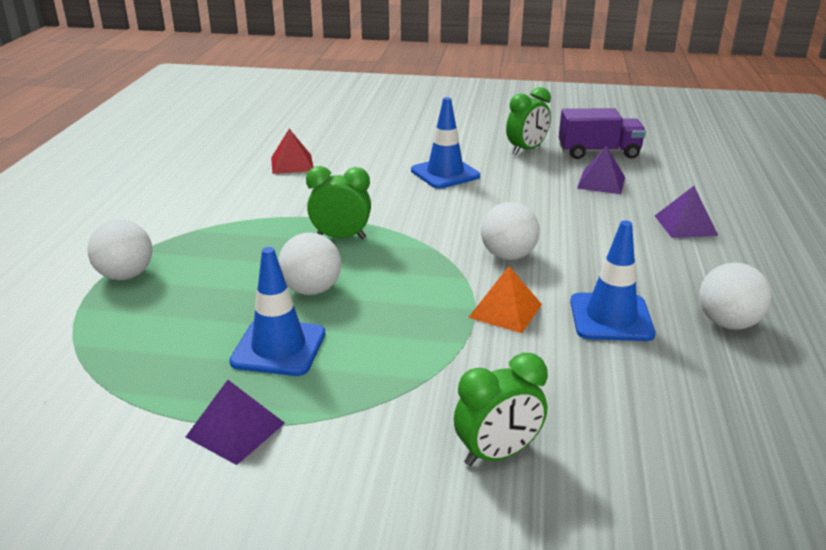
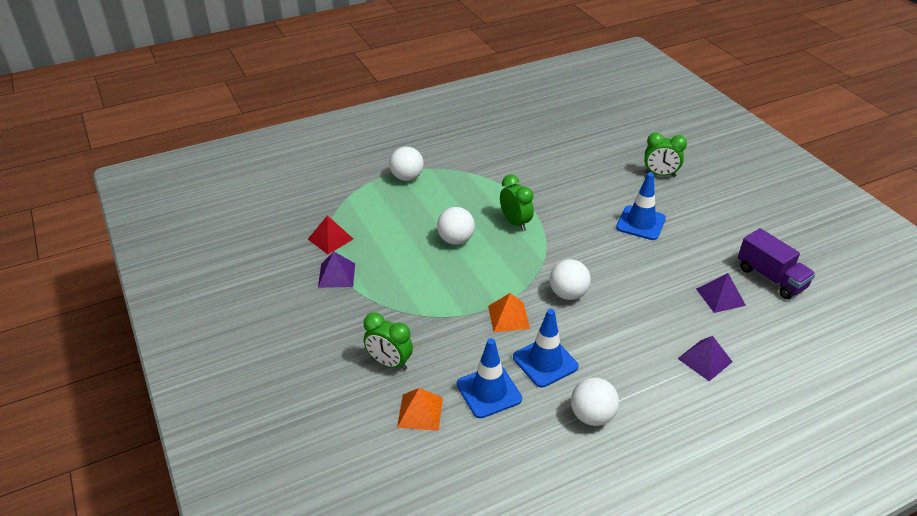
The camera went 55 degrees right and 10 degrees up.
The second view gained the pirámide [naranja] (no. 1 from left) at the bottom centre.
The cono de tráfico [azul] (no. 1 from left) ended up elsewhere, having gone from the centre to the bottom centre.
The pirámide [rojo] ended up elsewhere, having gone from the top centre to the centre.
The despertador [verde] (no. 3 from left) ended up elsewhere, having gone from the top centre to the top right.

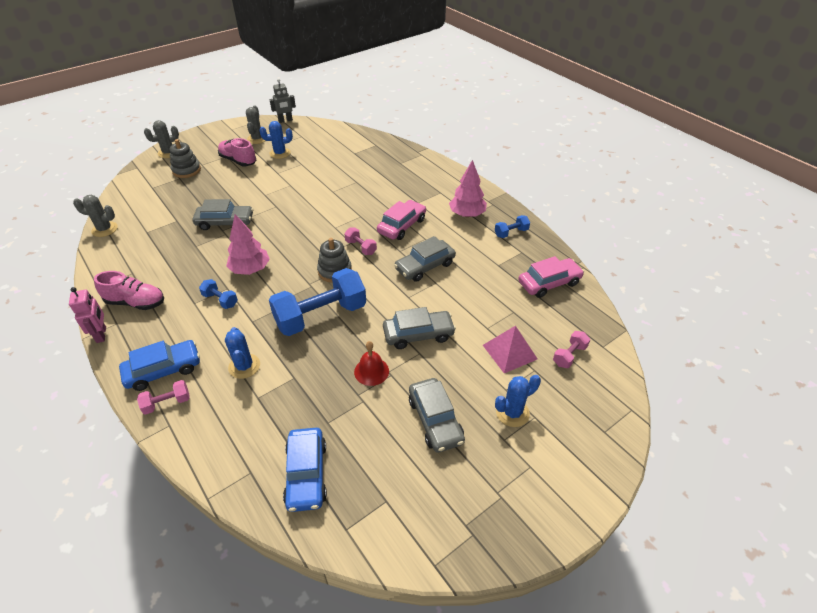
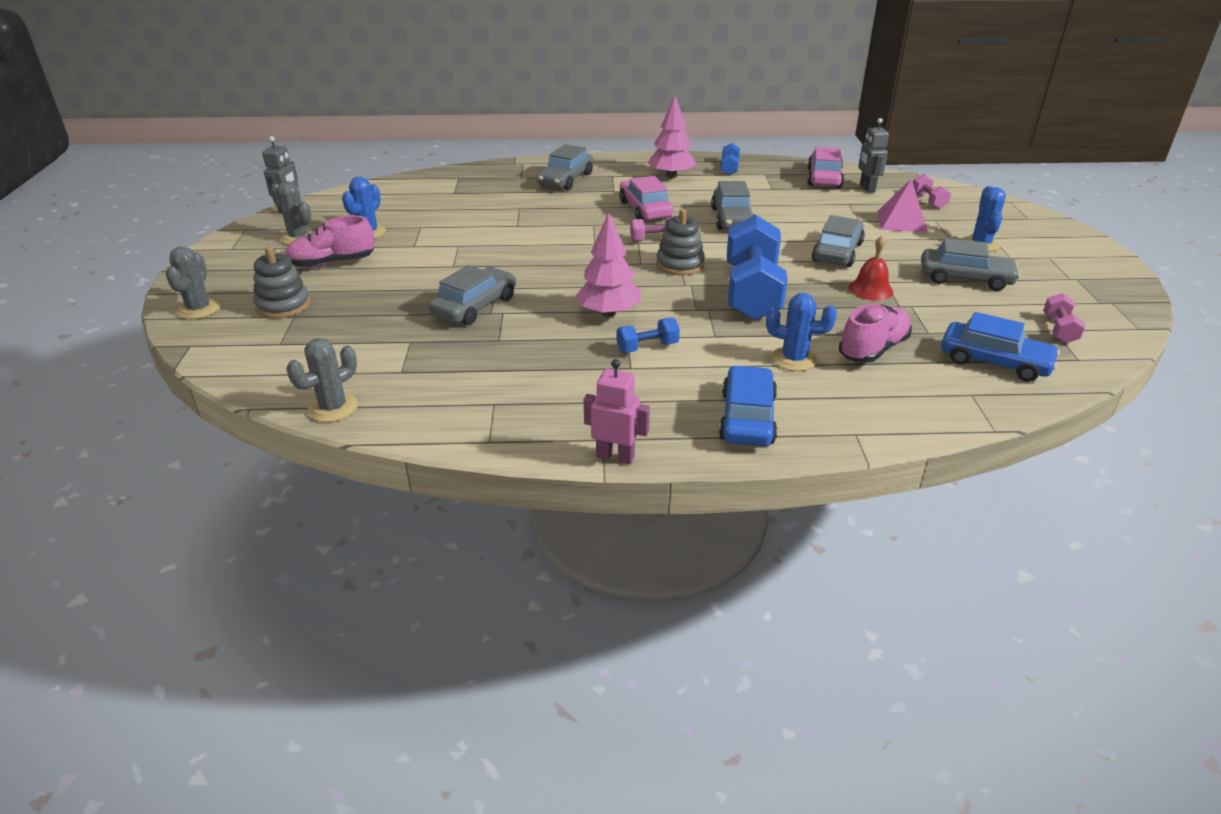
The camera went 55 degrees left and 10 degrees down.
The second view gained the coche [gris] (no. 2 from left) at the top centre.
The second view gained the robot [gris] (no. 2 from left) at the top right.
The zapato [rosa] (no. 1 from left in the first image) ended up elsewhere, having gone from the middle left to the middle right.
The mancuerna [rosa] (no. 1 from left in the first image) ended up elsewhere, having gone from the middle left to the middle right.

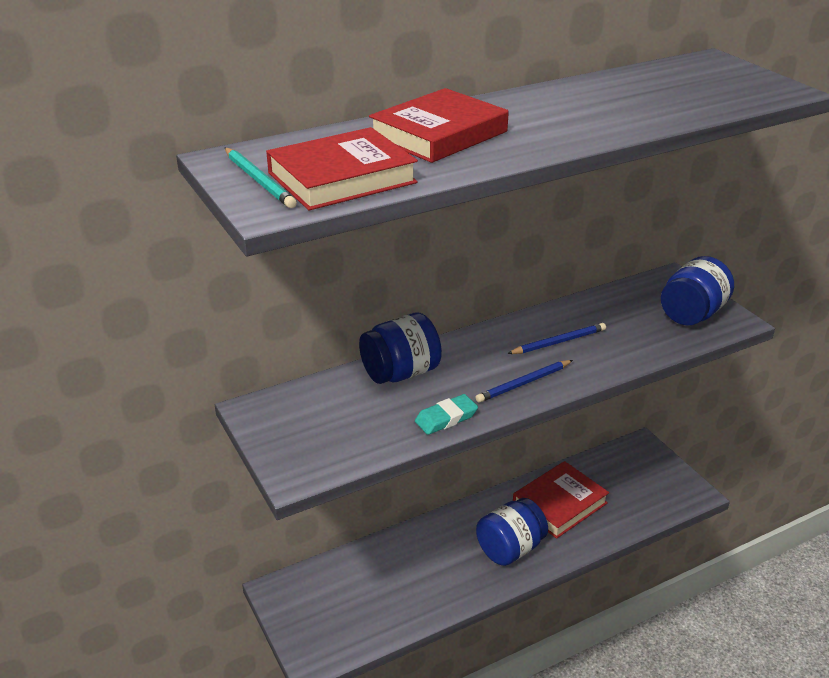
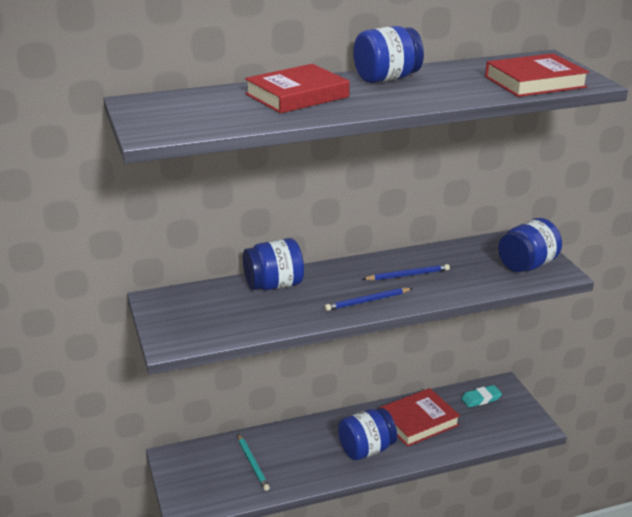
The camera went 10 degrees right and 5 degrees down.
The second view gained the tarro [azul] (no. 3 from left) at the top centre.
The lápiz [turquesa] ended up elsewhere, having gone from the top left to the bottom centre.
The libro [rojo] (no. 1 from left in the first image) ended up elsewhere, having gone from the top centre to the top right.
The goma de borrar [turquesa] ended up elsewhere, having gone from the centre to the bottom right.

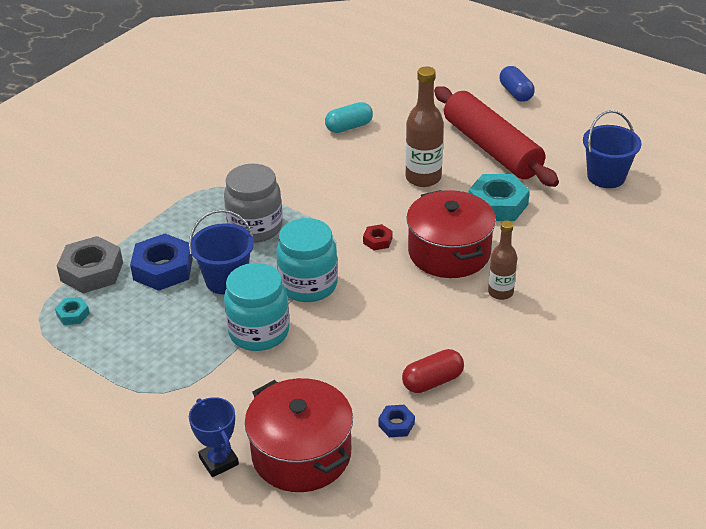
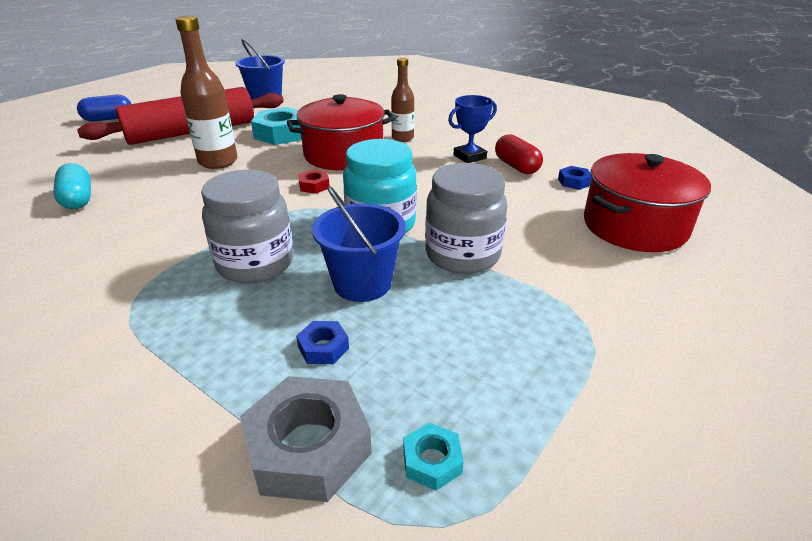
The camera went 90 degrees left and 5 degrees down.
The trofeo [azul] ended up elsewhere, having gone from the bottom left to the top centre.
What was the tarro [turquesa] (no. 1 from left) at the centre turned into the tarro [gris] (no. 2 from left) at the centre.
The size of the tuerca [azul] (no. 1 from left) at the middle left changed by a factor of 0.49.

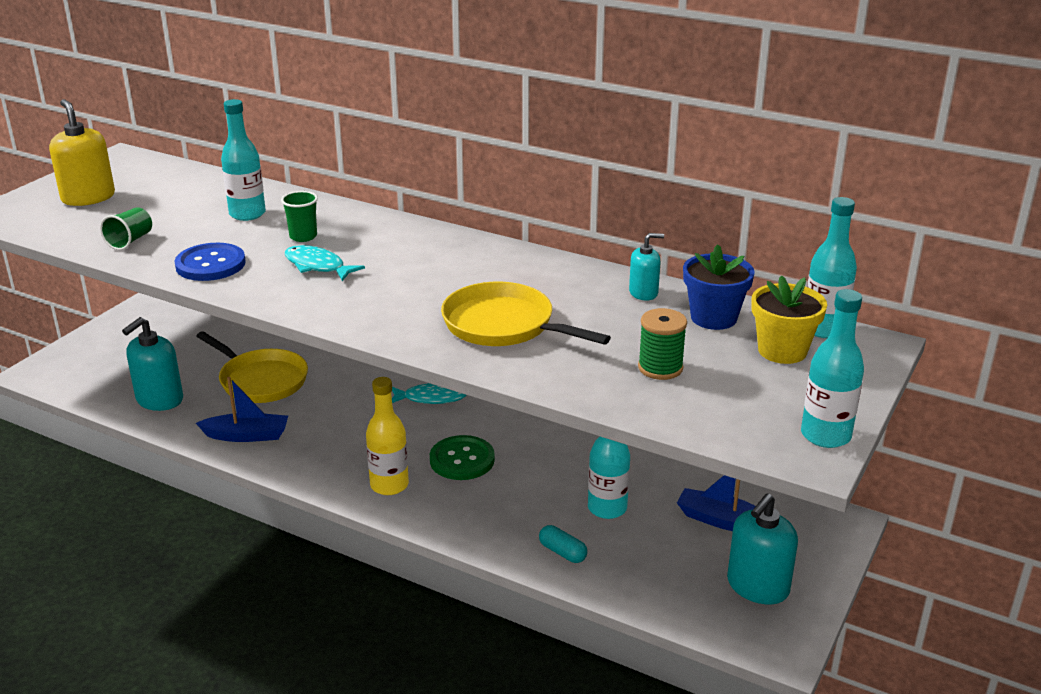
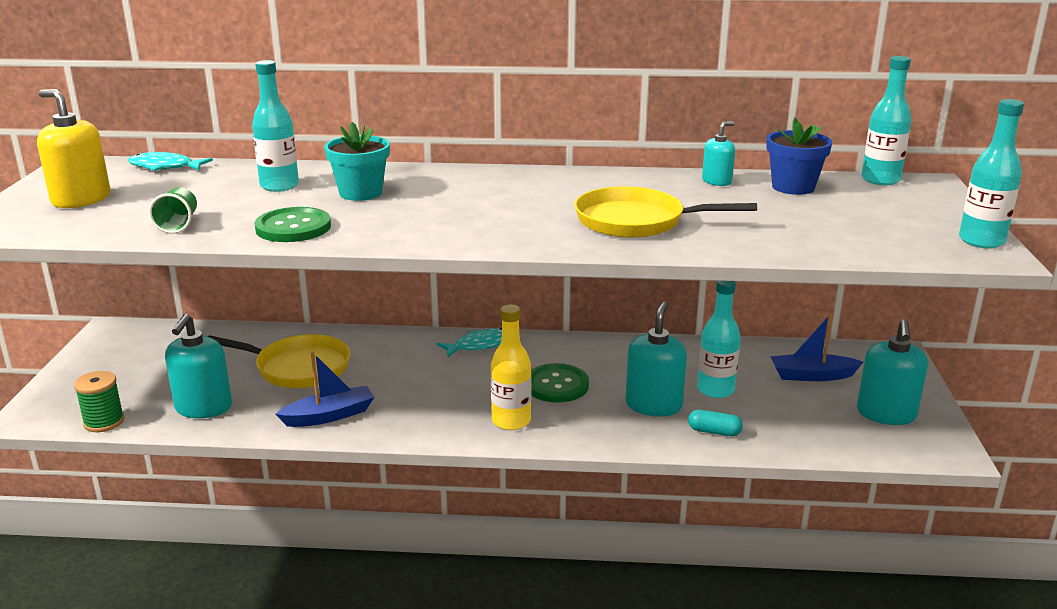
The camera went 25 degrees left and 5 degrees down.
The second view lost the maceta [amarillo] at the middle right.
The second view gained the dispensador de jabón [turquesa] (no. 2 from left) at the centre.
The pez [turquesa] (no. 1 from left) ended up elsewhere, having gone from the middle left to the top left.
The carrete [verde] ended up elsewhere, having gone from the centre to the middle left.
Where the vaso [verde] (no. 2 from left) stood at the top left, the maceta [turquesa] came to stand at the top centre.
What was the botón [azul] at the middle left turned into the botón [verde] (no. 1 from left) at the middle left.

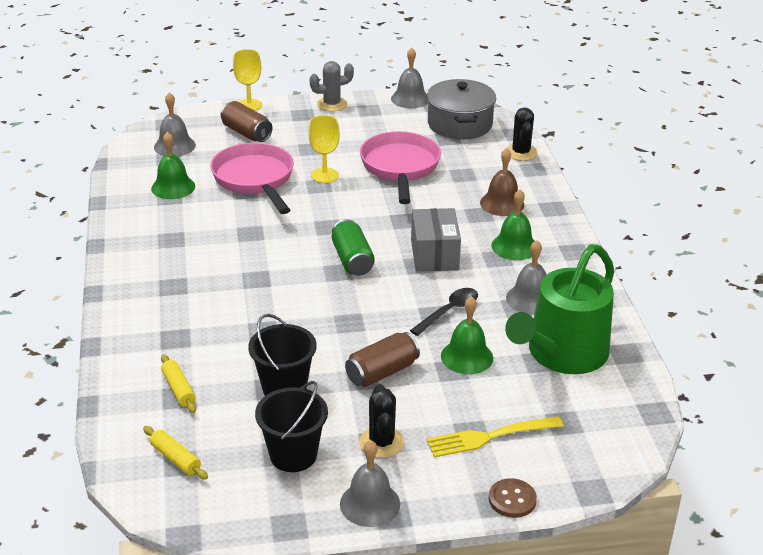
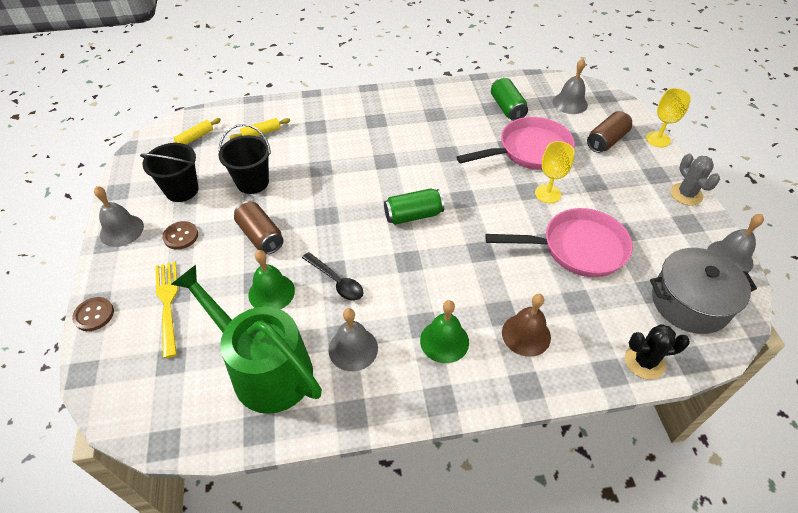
The camera went 90 degrees right and 15 degrees up.
The second view lost the caja [gris] at the centre.
Where the campana [verde] (no. 1 from left) stood at the top left, the lata [verde] (no. 2 from left) came to stand at the top centre.
Where the cactus [negro] (no. 1 from left) stood at the bottom centre, the botón [marrón] (no. 2 from left) came to stand at the middle left.

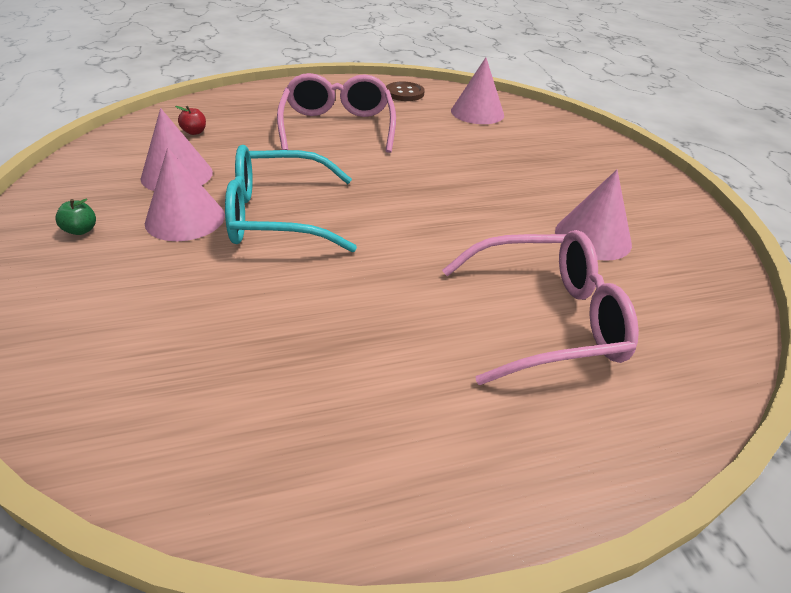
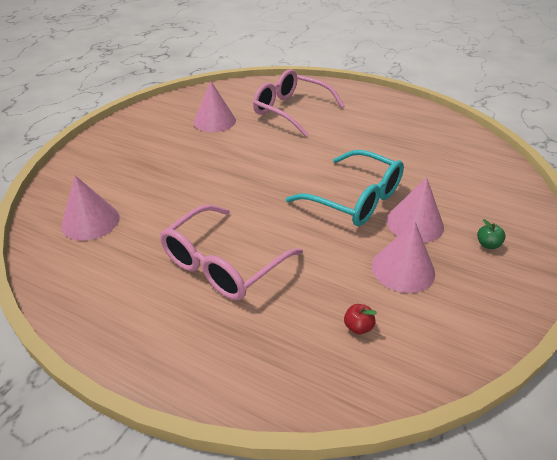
The camera went 135 degrees left and 0 degrees up.
The second view lost the botón [marrón] at the top centre.

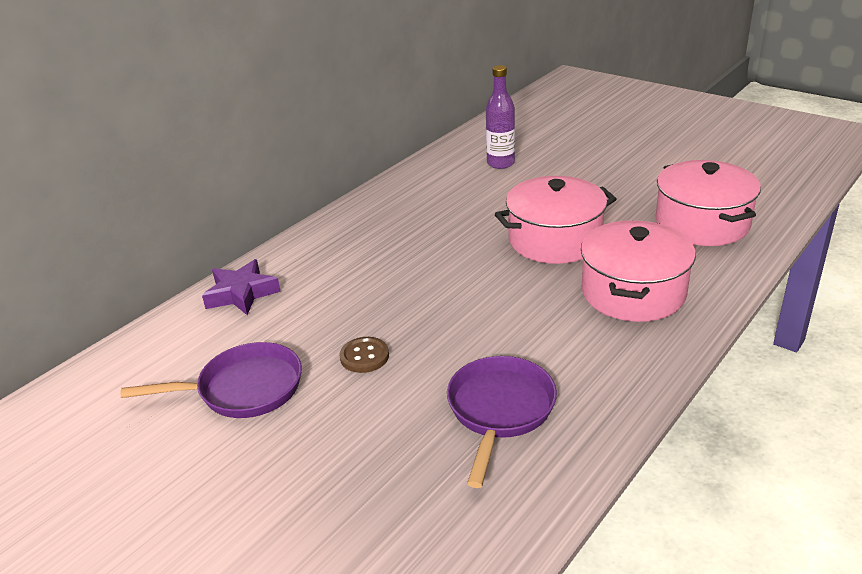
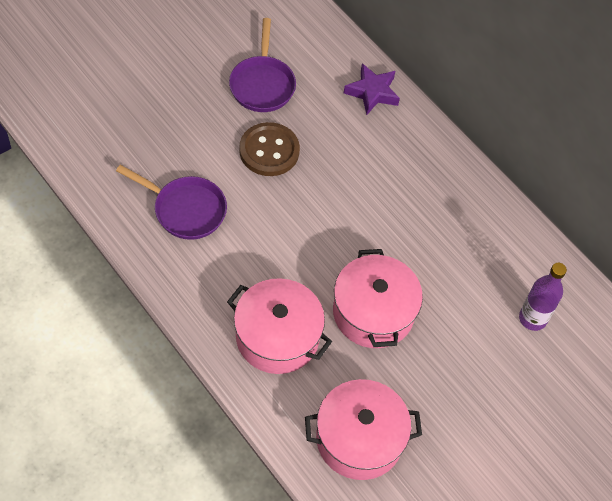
The camera went 95 degrees right and 25 degrees up.
The size of the botón [marrón] at the centre changed by a factor of 1.77.

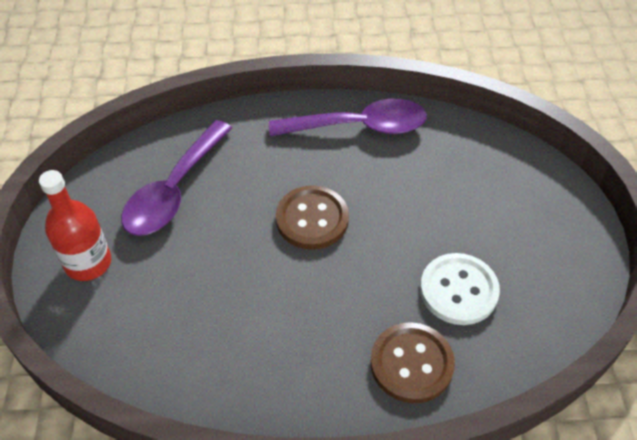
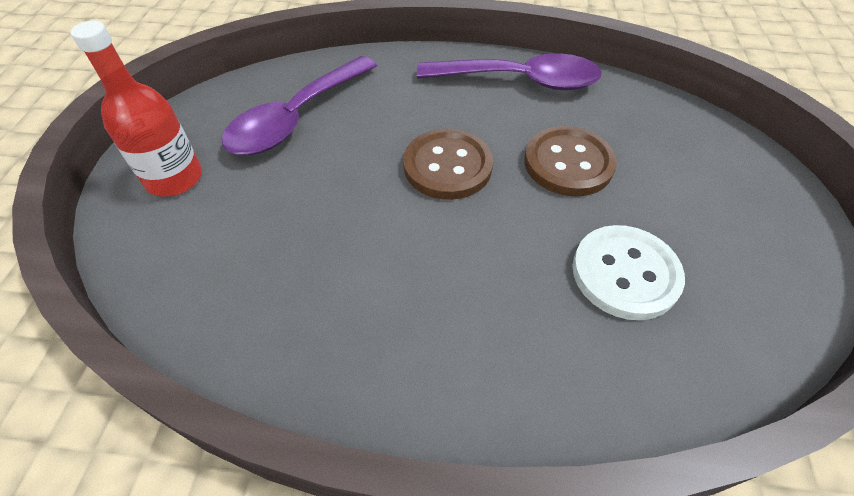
The camera went 10 degrees right and 0 degrees up.
The botón [marrón] (no. 2 from left) ended up elsewhere, having gone from the bottom centre to the top right.

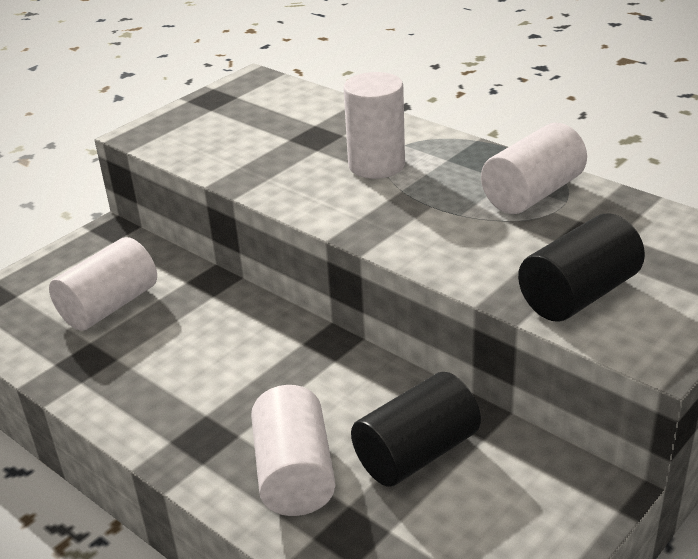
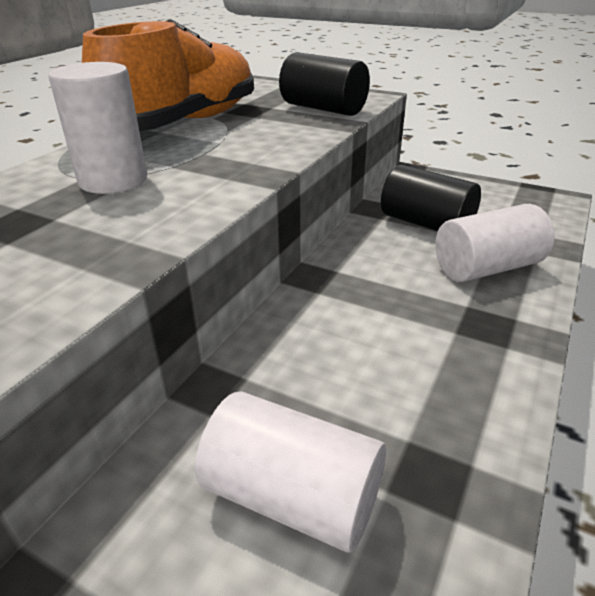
The camera went 105 degrees left and 0 degrees up.
Where the cilindro [blanco] (no. 4 from left) stood at the top right, the zapato [naranja] came to stand at the top left.

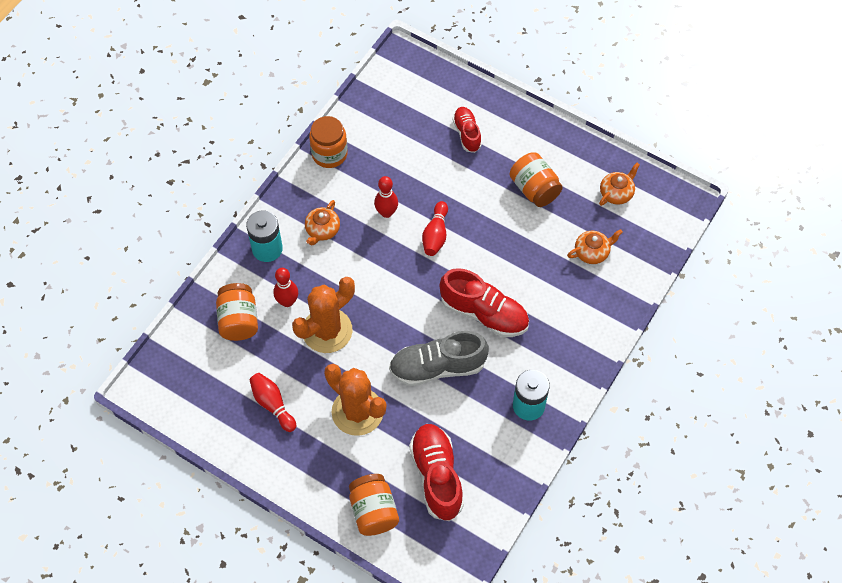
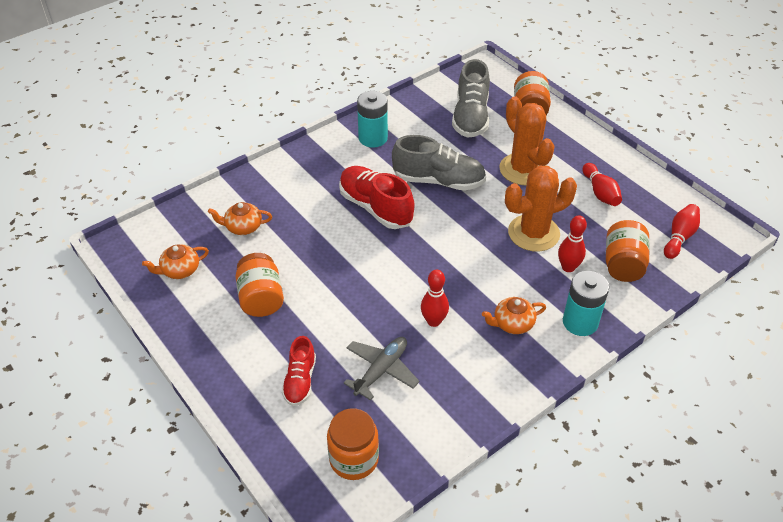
The camera went 160 degrees left and 15 degrees down.
The second view gained the avión [gris] at the bottom centre.
The tarro [naranja] (no. 2 from left) ended up elsewhere, having gone from the top centre to the bottom centre.
The bolo [rojo] (no. 4 from left) ended up elsewhere, having gone from the centre to the middle right.
What was the zapato [rojo] (no. 1 from left) at the bottom centre turned into the zapato [gris] (no. 2 from left) at the top centre.
The tetera [naranja] (no. 1 from left in the first image) at the centre ended up facing another way, 150 degrees counterclockwise from before.

